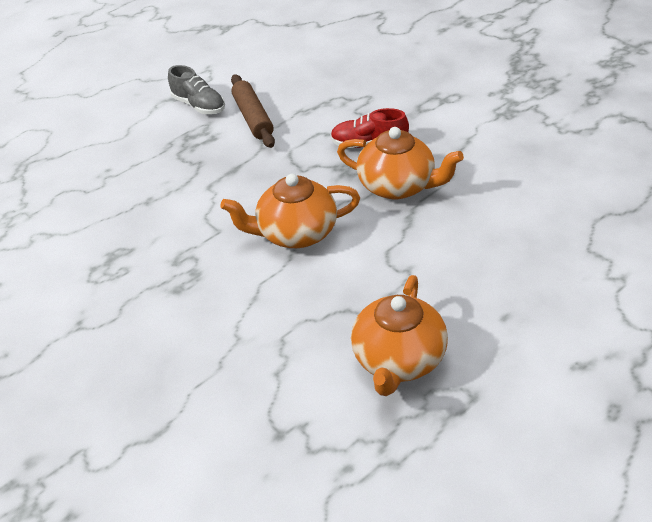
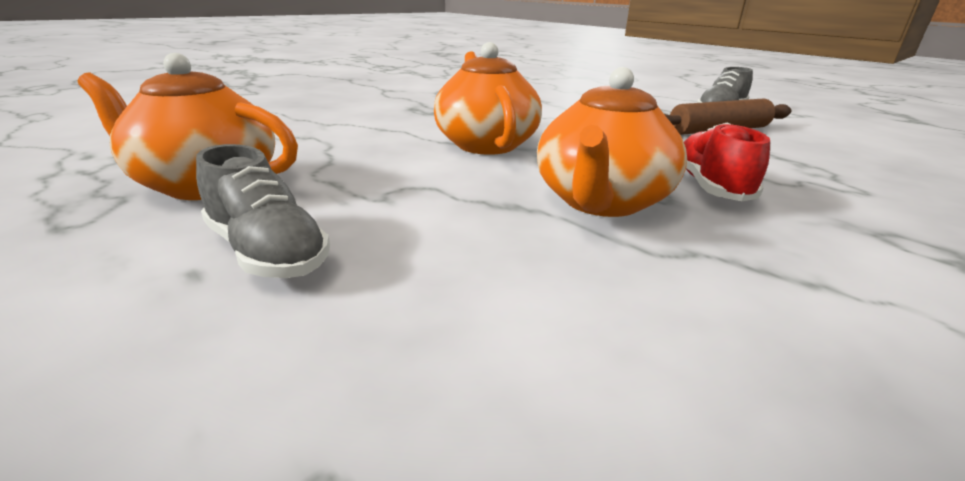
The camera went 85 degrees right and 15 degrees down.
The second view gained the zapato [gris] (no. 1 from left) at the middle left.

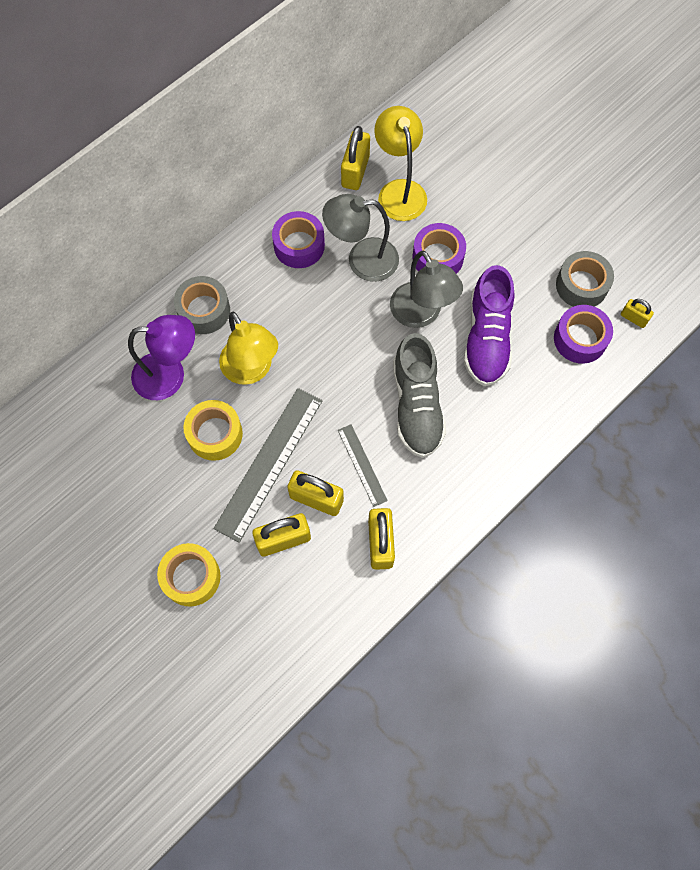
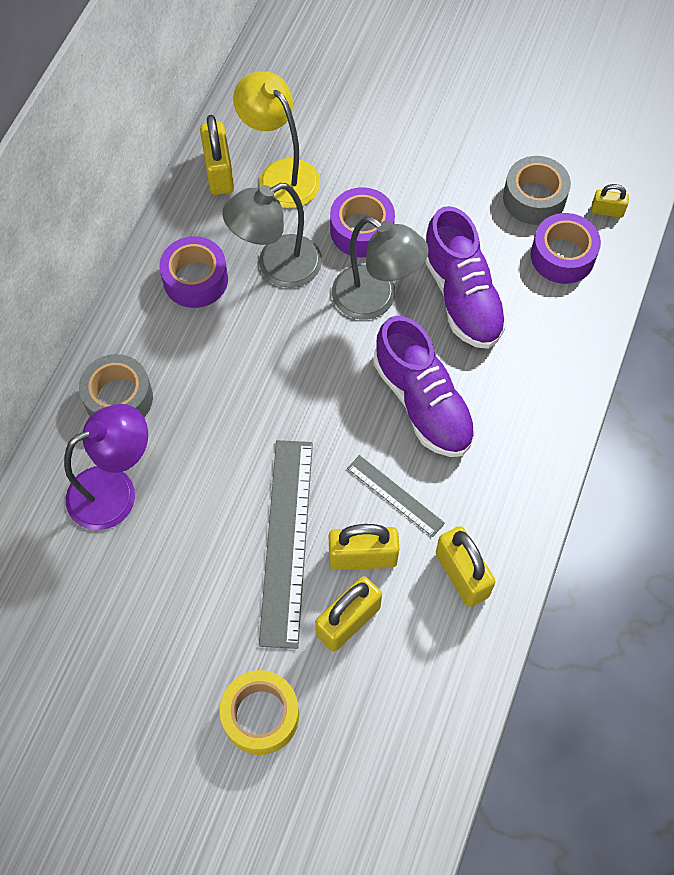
The camera went 25 degrees left and 5 degrees down.
The second view lost the cinta adhesiva [amarillo] (no. 2 from left) at the middle left.
The second view lost the lámpara [amarillo] (no. 1 from left) at the centre.
What was the zapato [gris] at the centre turned into the zapato [morado] (no. 1 from left) at the centre.

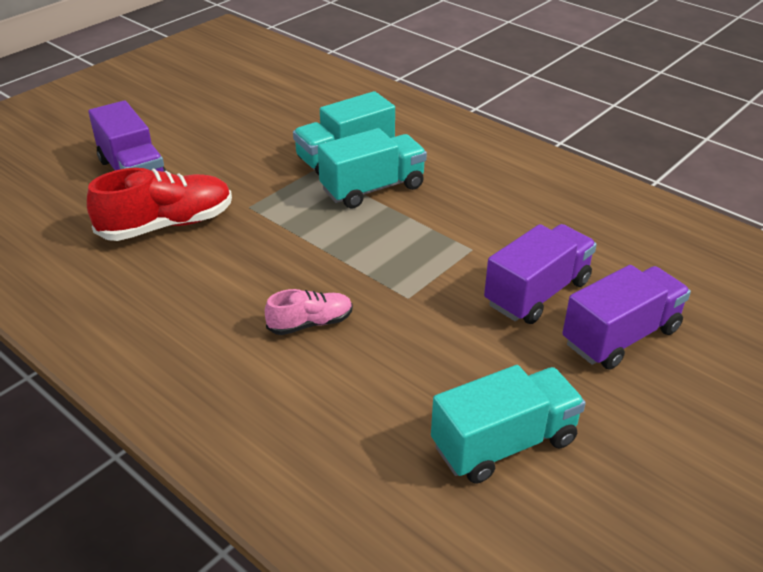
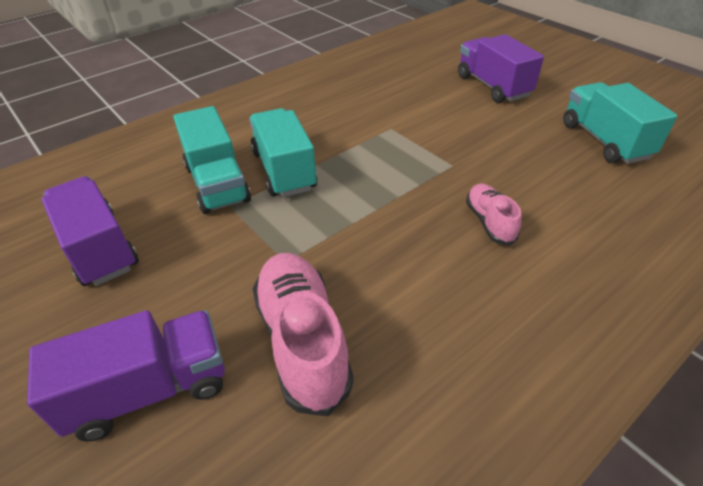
The camera went 80 degrees left and 5 degrees up.
The camión [morado] (no. 2 from left in the first image) ended up elsewhere, having gone from the middle right to the middle left.
What was the zapato [rojo] at the middle left turned into the zapato [rosa] (no. 1 from left) at the bottom centre.

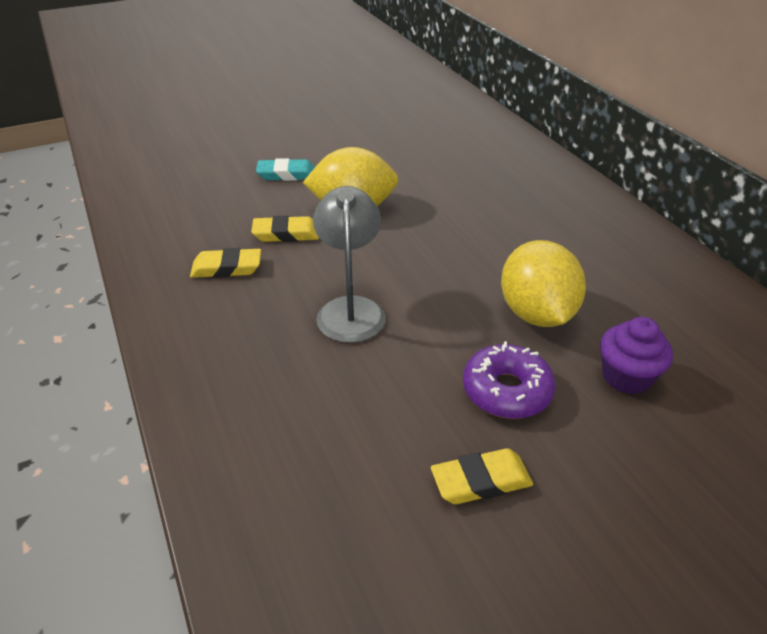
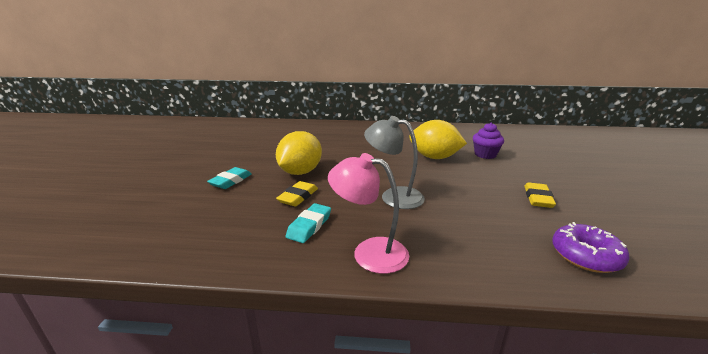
The camera went 60 degrees left and 15 degrees down.
The second view gained the lámpara [rosa] at the centre.
The rosquilla [morado] ended up elsewhere, having gone from the centre to the bottom right.
What was the goma de borrar [amarillo] (no. 1 from left) at the middle left turned into the goma de borrar [turquesa] (no. 2 from left) at the centre.

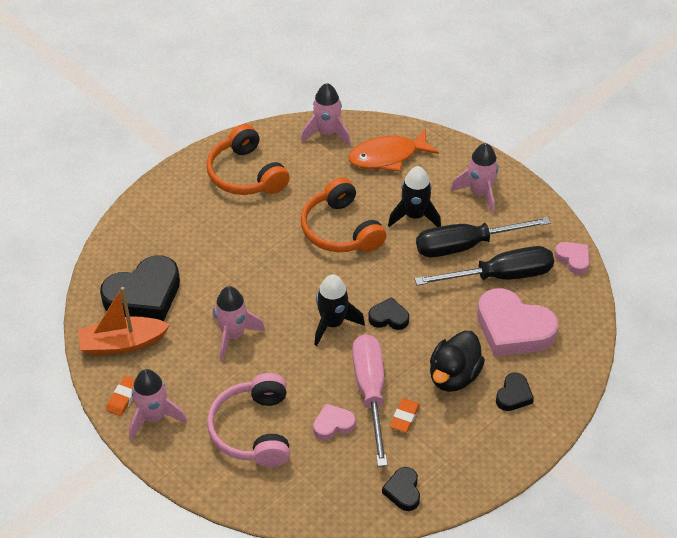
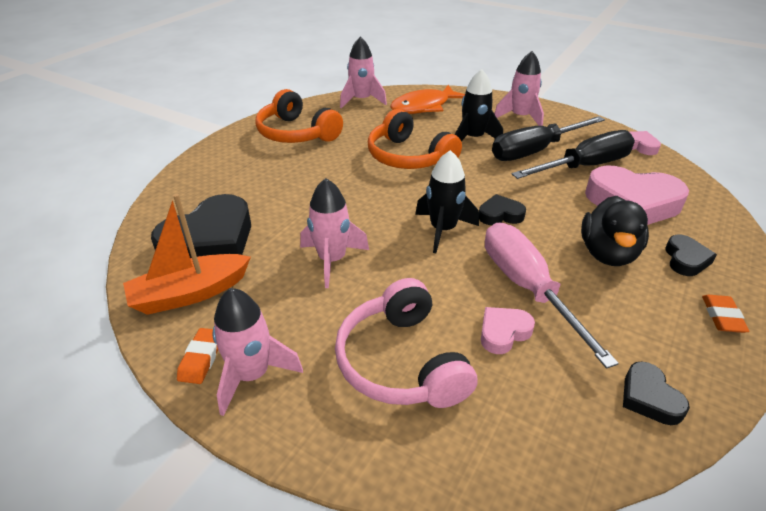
The camera went 15 degrees left and 10 degrees down.
The goma de borrar [naranja] (no. 2 from left) ended up elsewhere, having gone from the bottom centre to the middle right.

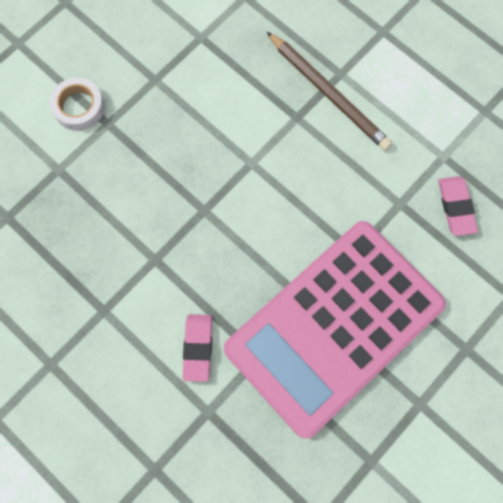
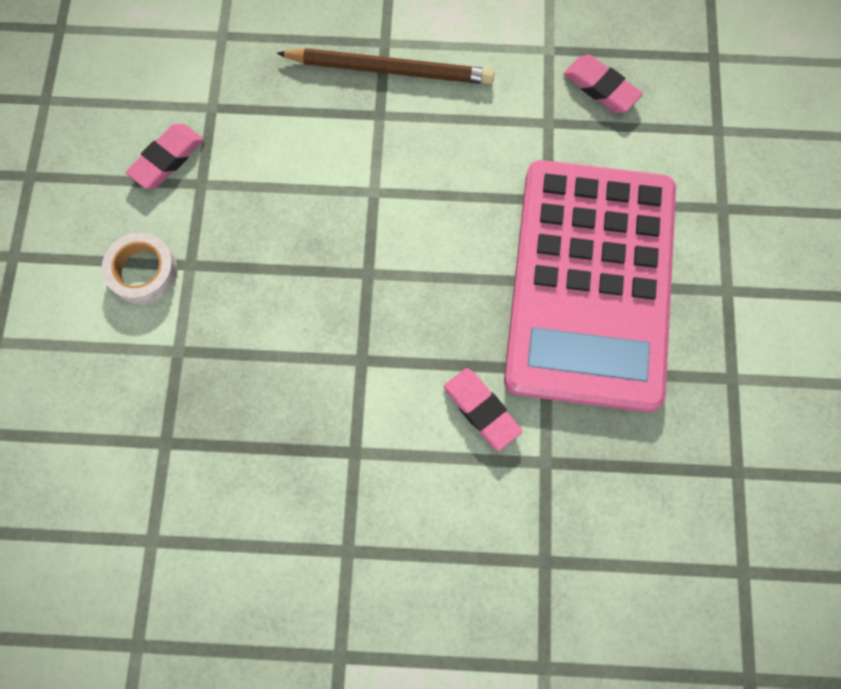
The camera went 40 degrees left and 0 degrees up.
The second view gained the goma de borrar [rosa] (no. 1 from left) at the top left.

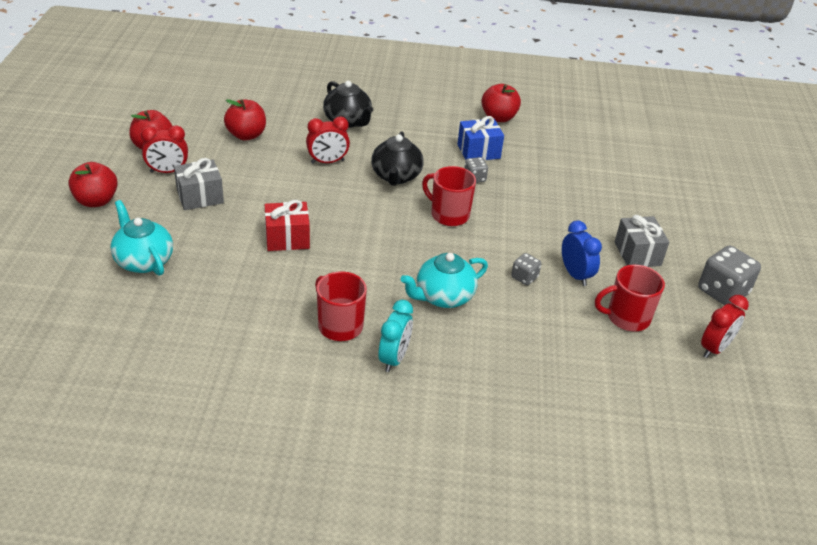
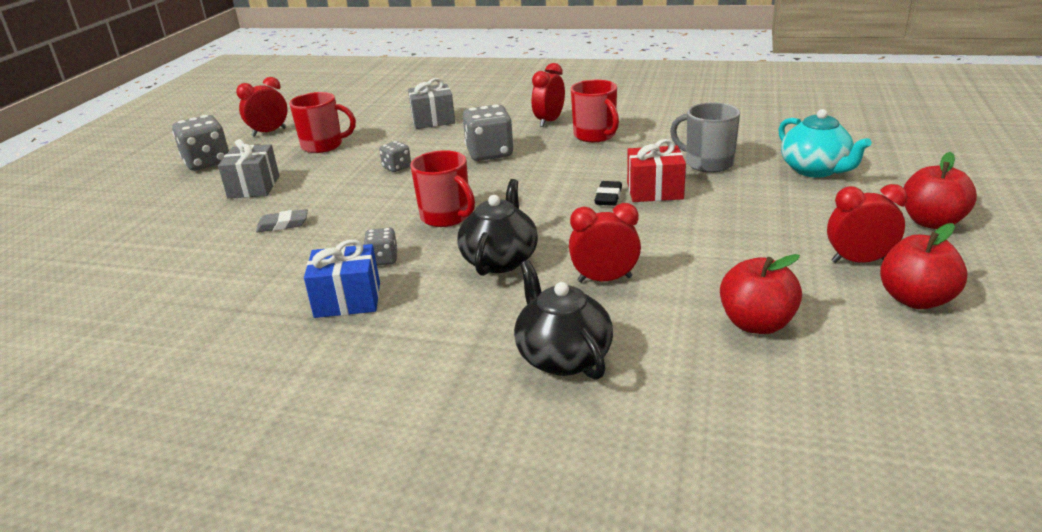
The camera went 165 degrees left and 10 degrees down.
The second view lost the manzana [rojo] (no. 4 from left) at the top centre.
The second view lost the despertador [azul] at the middle right.
The second view gained the goma de borrar [gris] at the middle left.
The second view gained the goma de borrar [negro] at the centre.
The second view gained the taza [gris] at the top right.
The regalo [gris] (no. 1 from left in the first image) ended up elsewhere, having gone from the middle left to the top centre.
Where the tetera [turquesa] (no. 2 from left) stood at the centre, the dado [gris] (no. 4 from left) came to stand at the top centre.
What was the despertador [turquesa] at the centre turned into the despertador [rojo] (no. 2 from left) at the top centre.

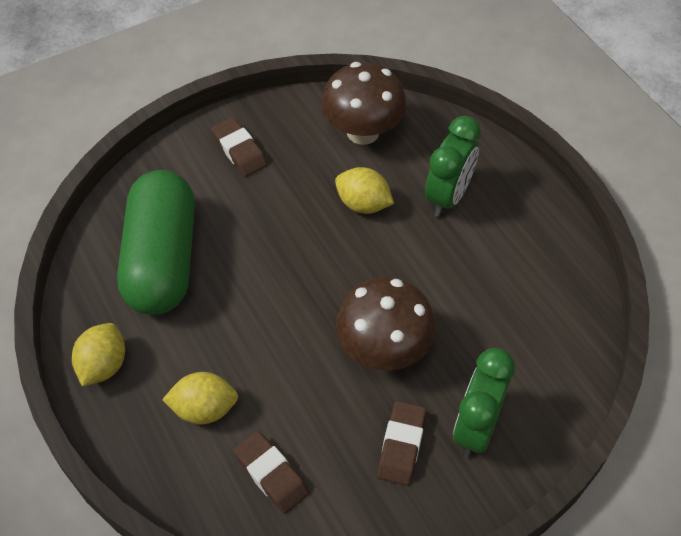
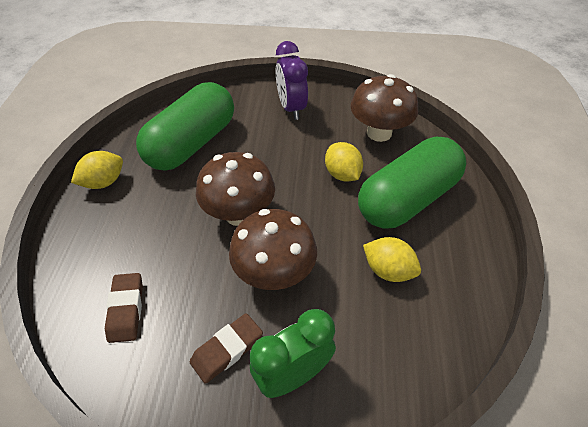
The camera went 35 degrees right and 5 degrees down.
The second view gained the seta [marrón] (no. 1 from left) at the centre.
The limón [amarillo] (no. 2 from left in the first image) ended up elsewhere, having gone from the bottom left to the middle right.
Where the goma de borrar [marrón] (no. 1 from left) stood at the top centre, the despertador [morado] came to stand at the top centre.
Where the despertador [verde] (no. 1 from left) stood at the top centre, the cápsula [verde] (no. 2 from left) came to stand at the middle right.

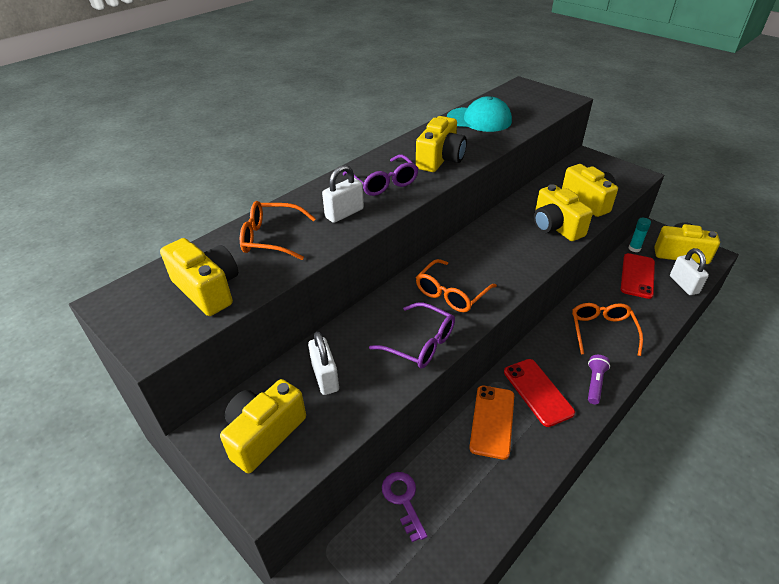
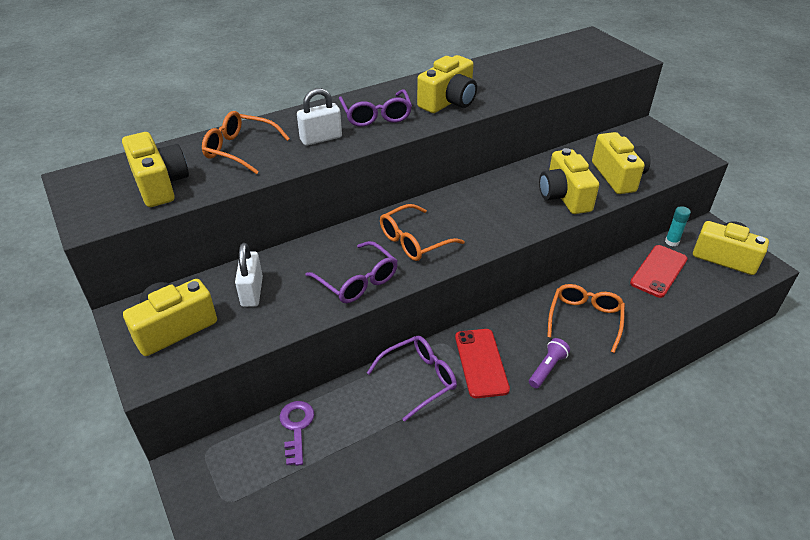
The camera went 15 degrees right and 0 degrees up.
The second view lost the gorra [turquesa] at the top centre.
The second view lost the candado [blanco] (no. 3 from left) at the middle right.
Where the móvil [naranja] stood at the bottom centre, the gafas [morado] (no. 3 from left) came to stand at the bottom centre.

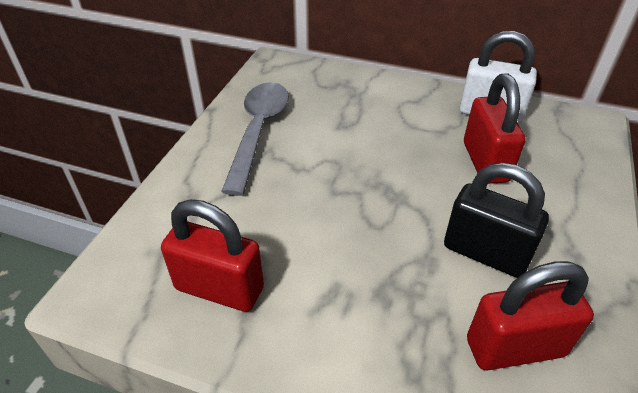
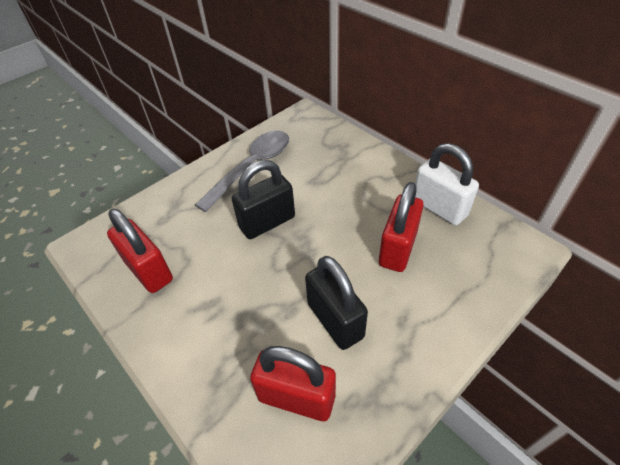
The camera went 30 degrees right and 5 degrees up.
The second view gained the candado [negro] (no. 1 from left) at the centre.

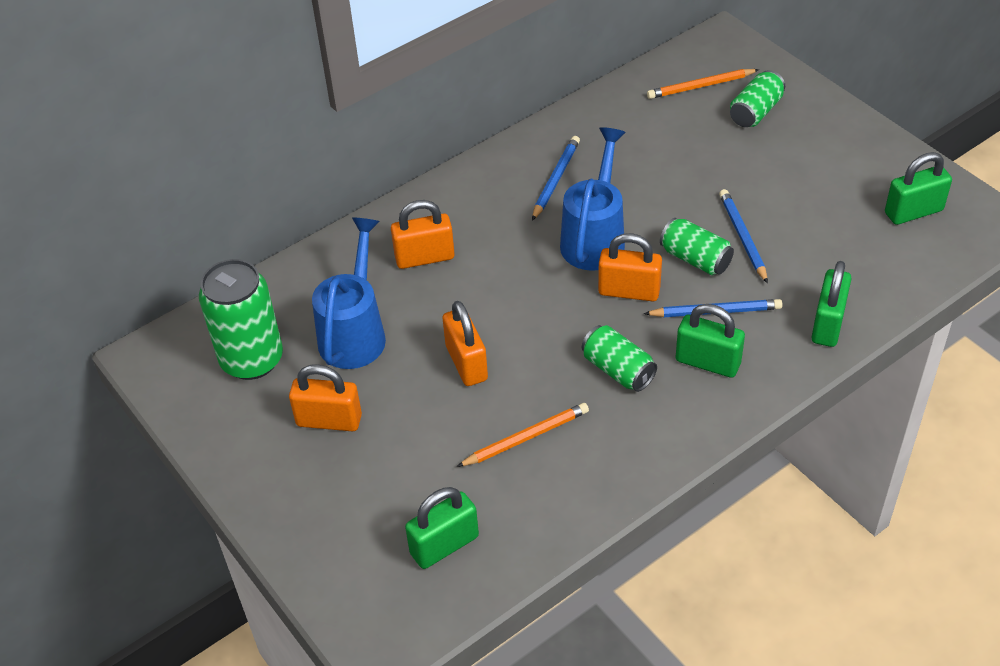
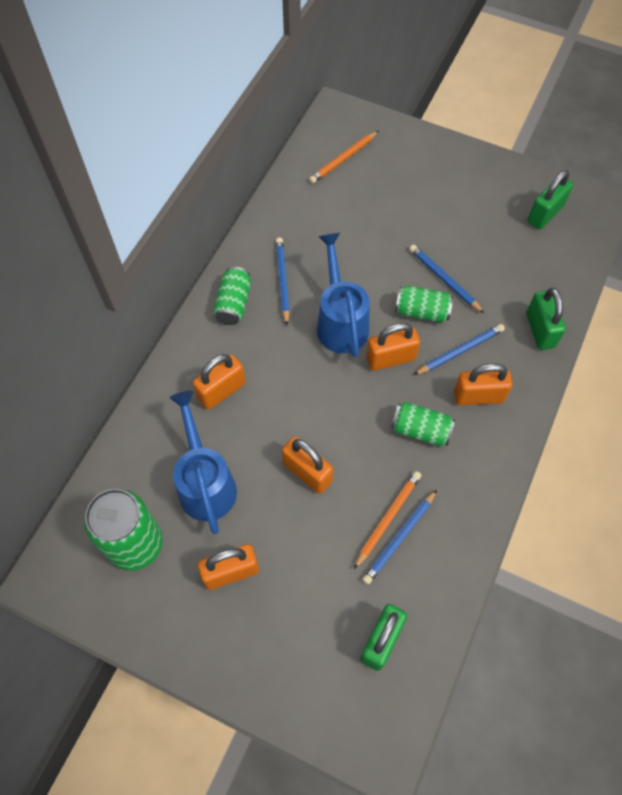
The camera went 30 degrees left and 15 degrees up.
The second view gained the lápiz [azul] (no. 2 from left) at the bottom centre.
The lata [verde] (no. 4 from left in the first image) ended up elsewhere, having gone from the top right to the centre.
What was the candado [verde] (no. 2 from left) at the middle right turned into the candado [naranja] (no. 5 from left) at the middle right.

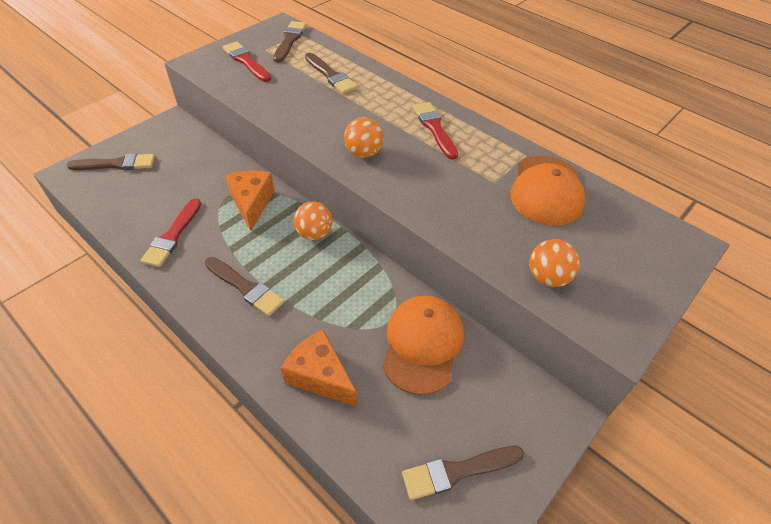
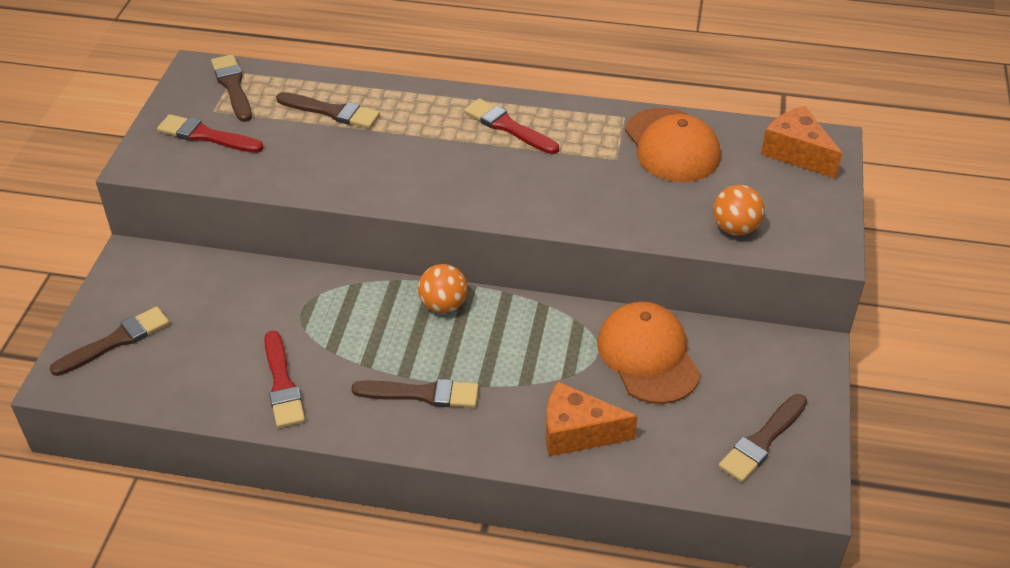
The camera went 30 degrees left and 5 degrees down.
The second view lost the pelota [naranja] (no. 2 from left) at the top centre.
The queso [naranja] (no. 1 from left in the first image) ended up elsewhere, having gone from the middle left to the top right.

